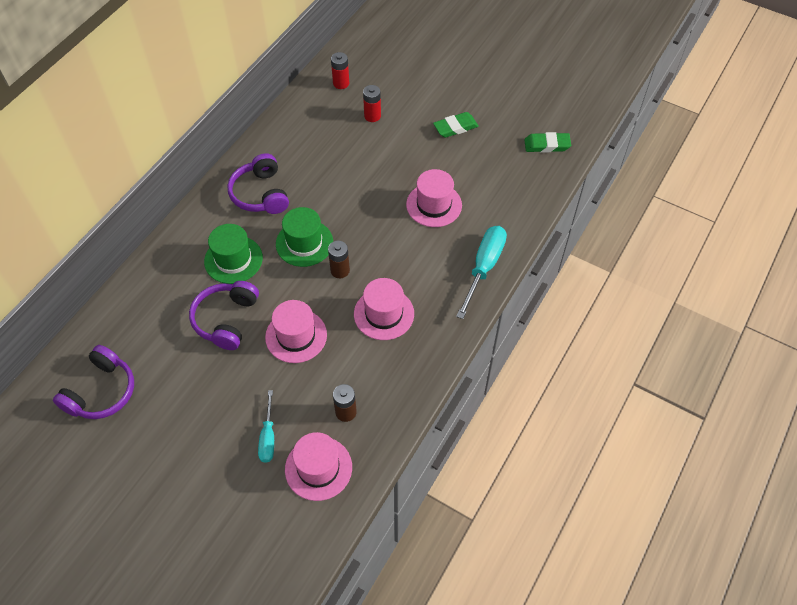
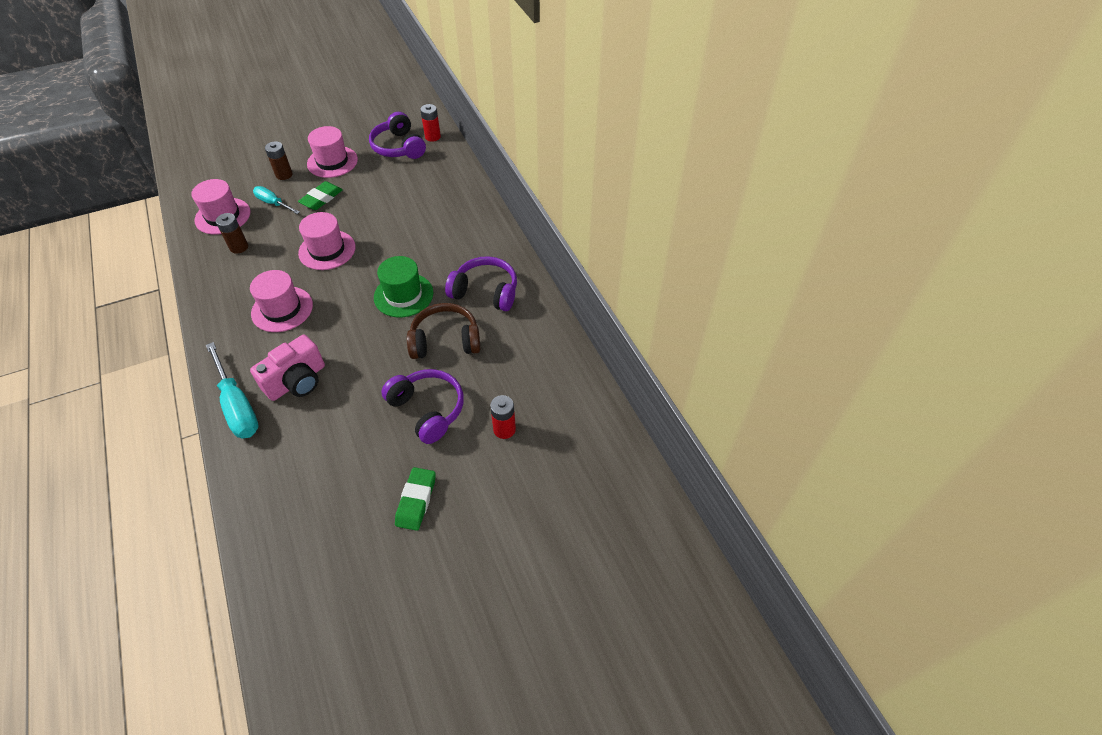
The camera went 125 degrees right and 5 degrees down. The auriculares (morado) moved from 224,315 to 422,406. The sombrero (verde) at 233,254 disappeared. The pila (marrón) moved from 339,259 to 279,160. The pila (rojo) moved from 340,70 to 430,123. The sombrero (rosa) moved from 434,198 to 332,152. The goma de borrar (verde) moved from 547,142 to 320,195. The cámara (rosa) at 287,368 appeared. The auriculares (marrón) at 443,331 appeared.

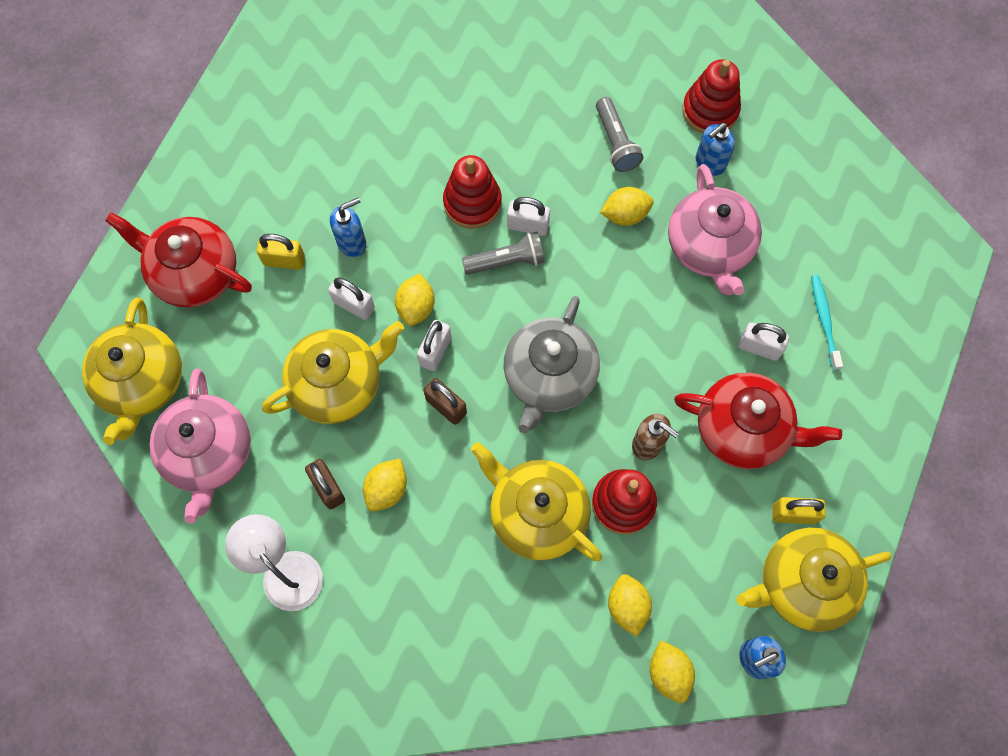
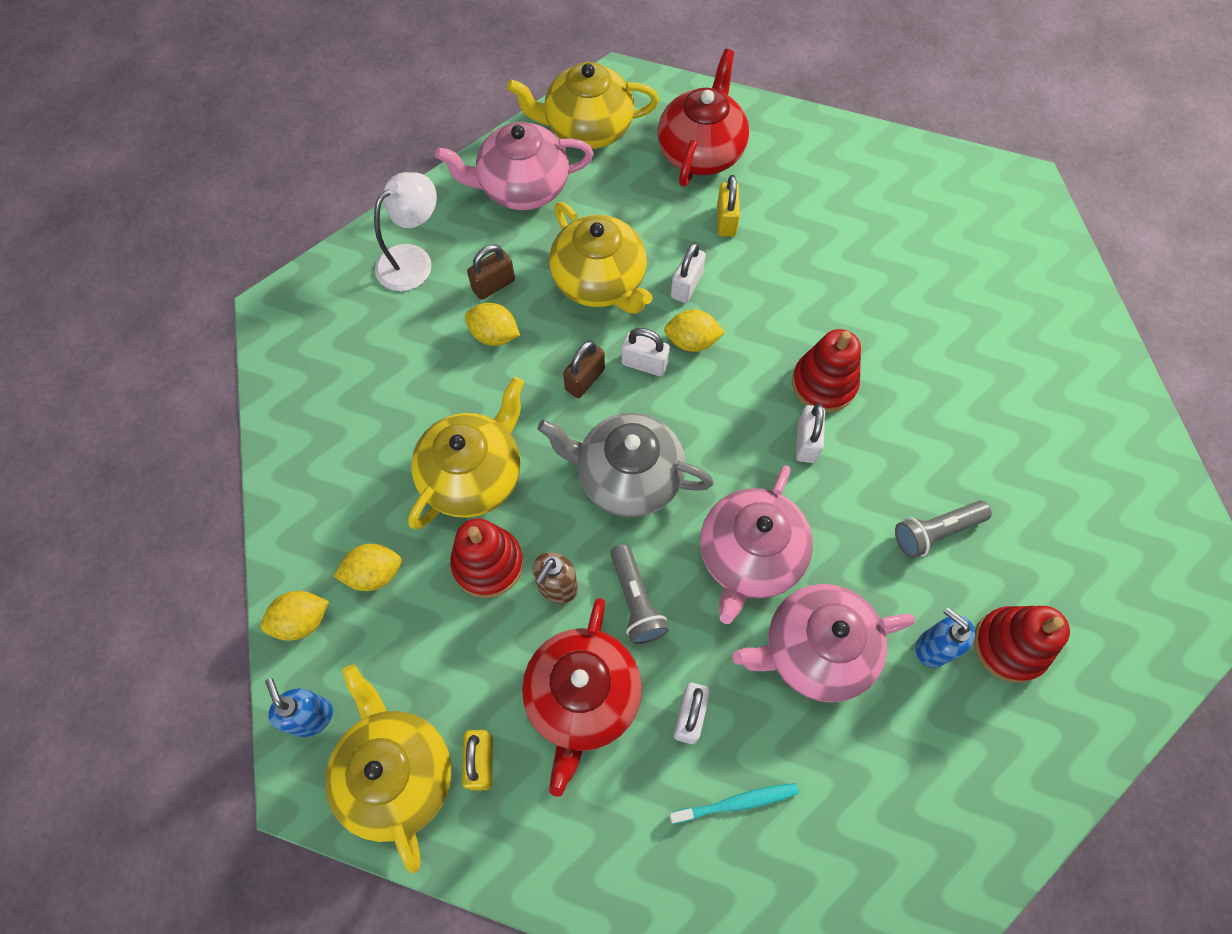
The camera went 85 degrees right and 5 degrees down. The dispensador de jabón (azul) at 348,227 disappeared. The lámpara de mano (gris) moved from 503,253 to 639,594. The limón (amarillo) at 627,206 disappeared. The tetera (rosa) at 756,544 appeared.

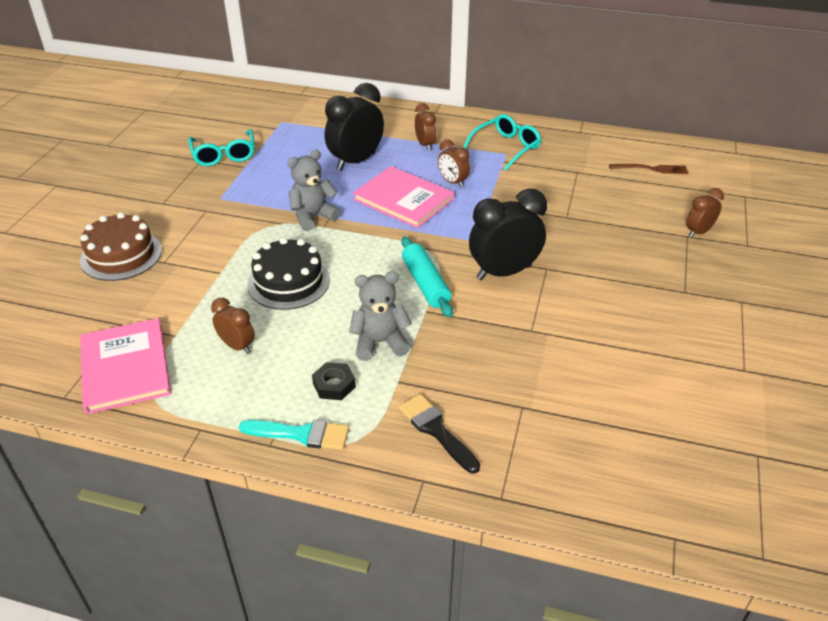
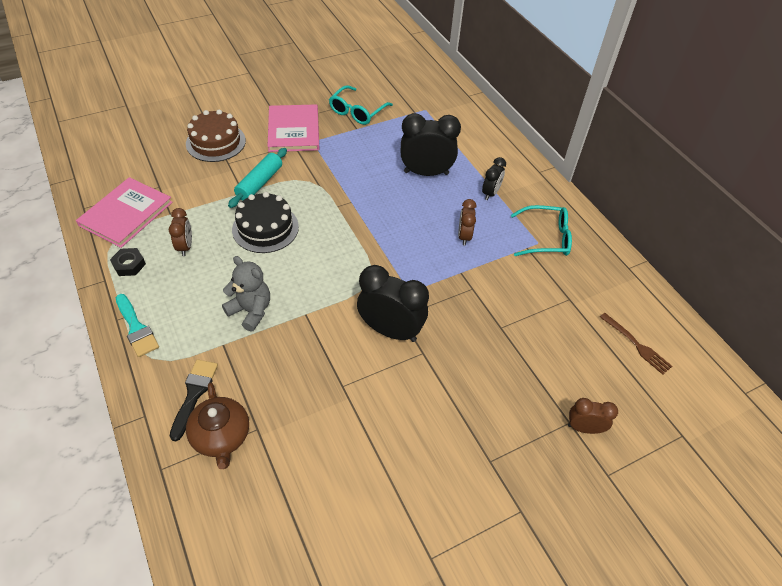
The camera went 45 degrees right and 10 degrees up. The osito (gris) at 314,190 disappeared. The tuerca (negro) moved from 334,381 to 128,262. The libro (rosa) moved from 404,197 to 293,128. The rodillo (turquesa) moved from 427,277 to 257,178. The despertador (marrón) at 426,127 became the despertador (negro) at 494,178. The tetera (marrón) at 217,425 appeared.

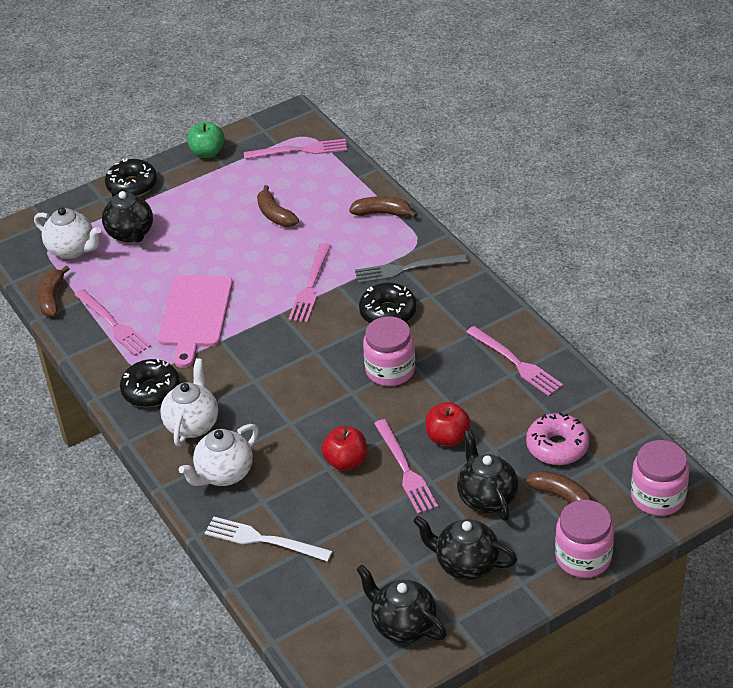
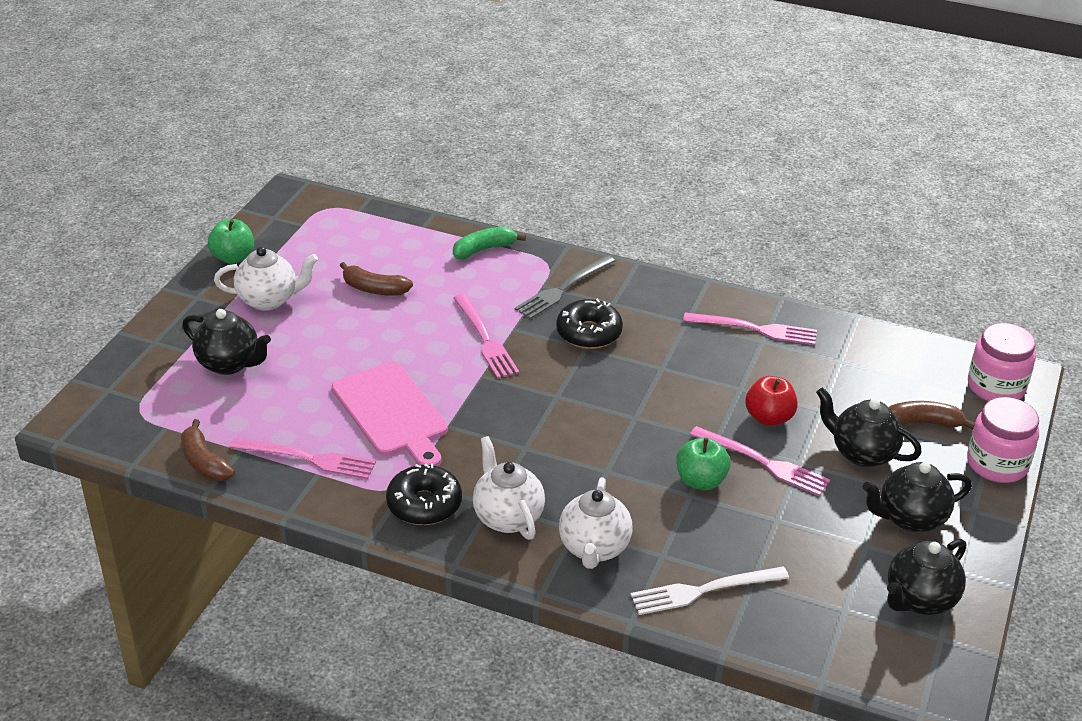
The camera went 40 degrees left and 5 degrees down. The tetera (blanco) moved from 67,233 to 266,279. The rosquilla (negro) at 131,177 disappeared. The tenedor (rosa) at 295,149 disappeared. The manzana (rojo) at 344,448 became the manzana (verde) at 703,463. The plátano (marrón) at 383,207 became the plátano (verde) at 489,243. The tetera (negro) at 401,604 turned 45 degrees counterclockwise. The tarro (rosa) at 389,351 disappeared. The rosquilla (rosa) at 557,439 disappeared.

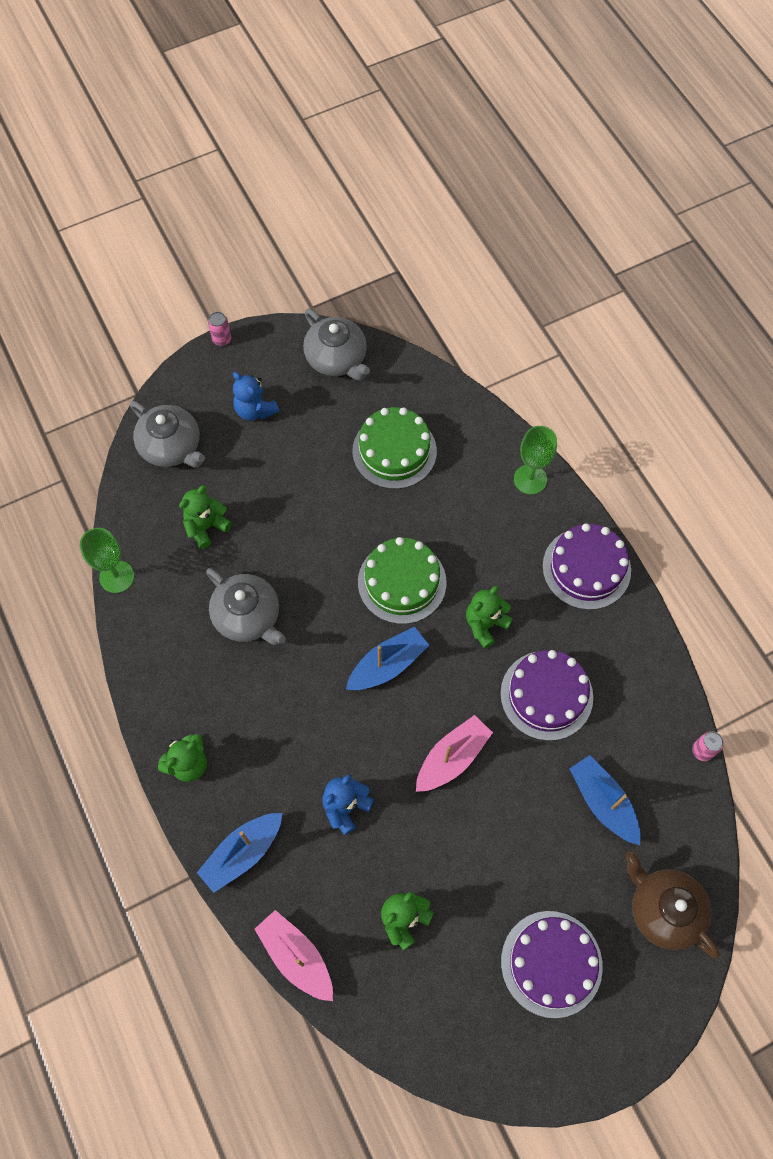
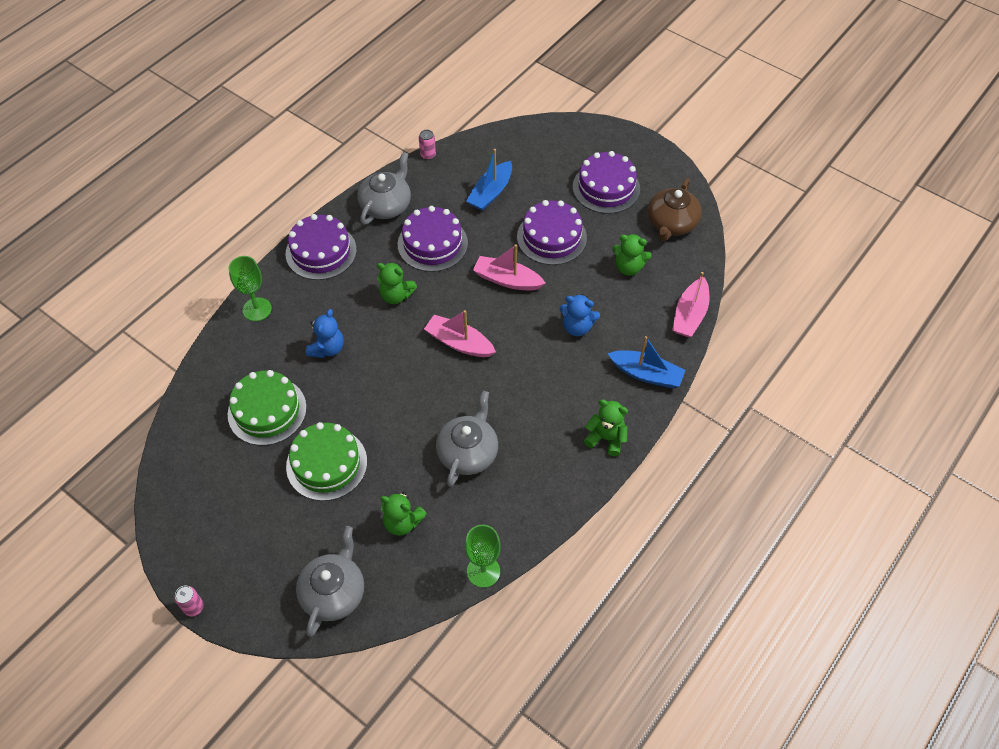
The camera went 115 degrees left and 10 degrees down. The osito (azul) moved from 256,396 to 325,333. The tetera (gris) moved from 336,344 to 384,188. The barco (azul) at 387,658 became the barco (rosa) at 460,333. The tarta (verde) moved from 402,580 to 326,461. The tetera (marrón) moved from 672,905 to 675,209. The tarta (morado) at 552,232 appeared.

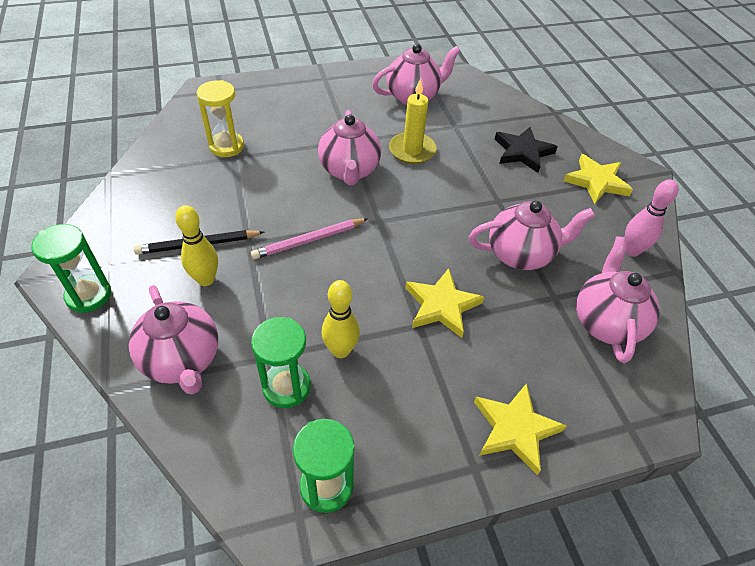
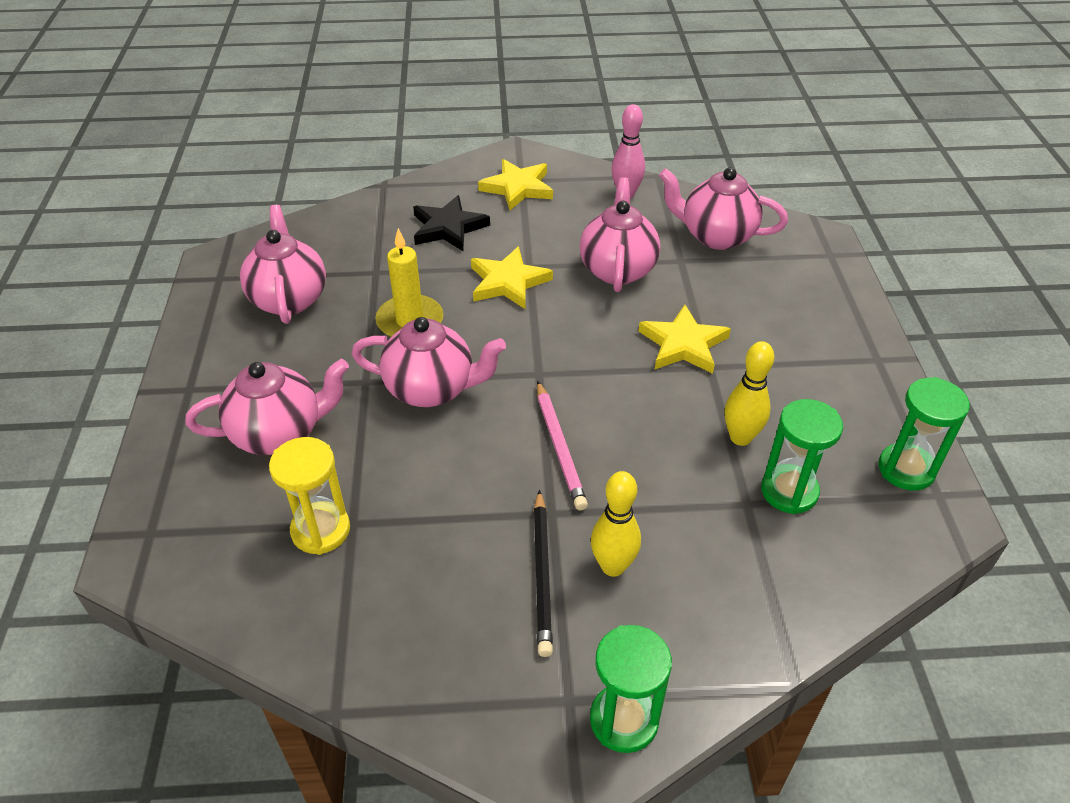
The camera went 75 degrees left and 5 degrees down. The tetera (rosa) moved from 173,340 to 267,407. The estrella (amarillo) moved from 520,429 to 512,277.

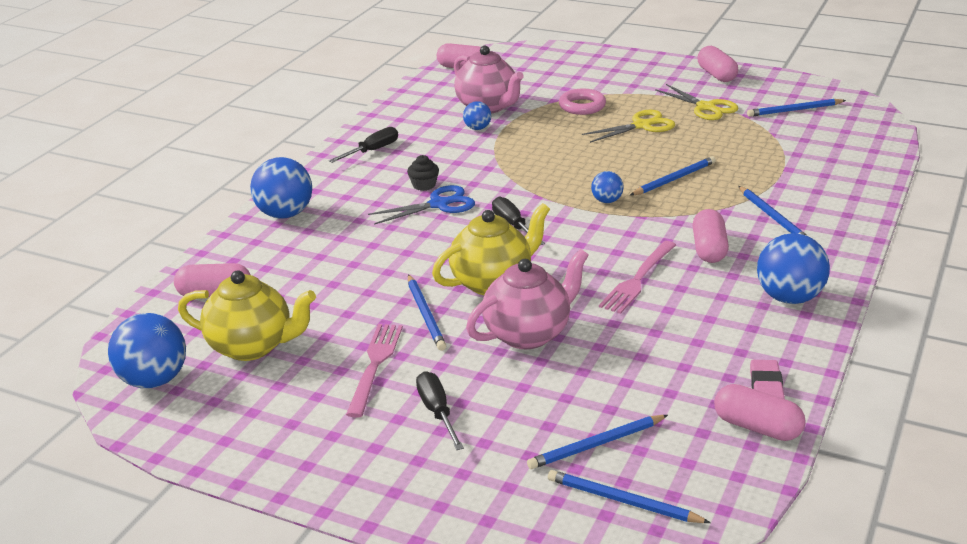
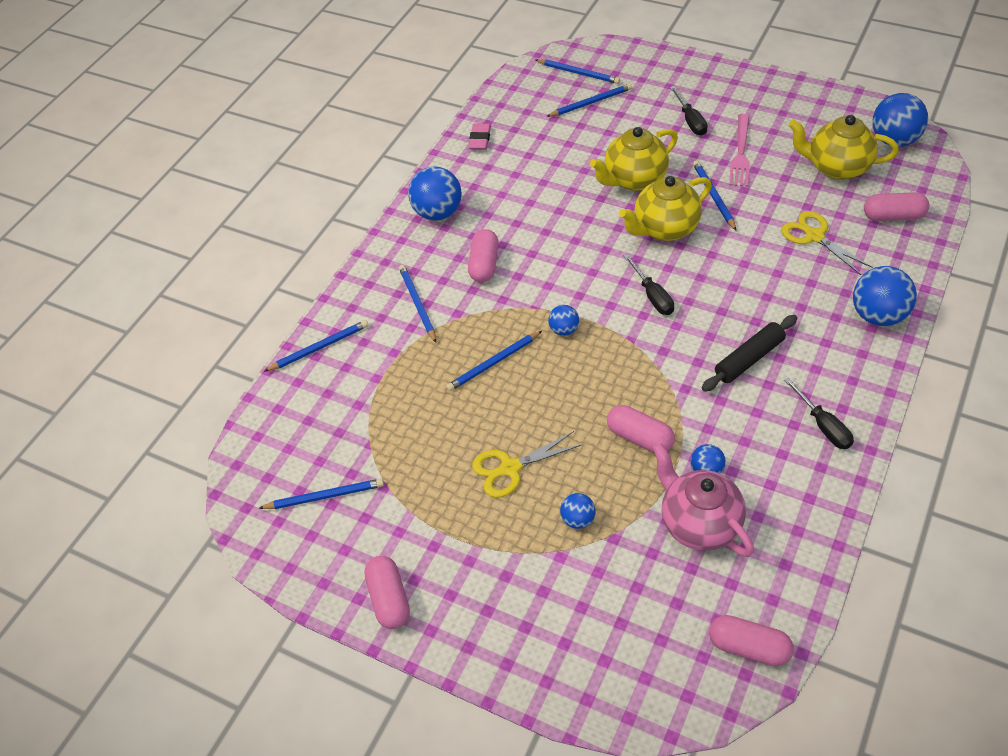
The camera went 175 degrees left and 20 degrees up. The destornillador (negro) at 363,145 turned 75 degrees counterclockwise. The tijeras (azul) at 421,205 disappeared. The magdalena (negro) at 423,173 was replaced by the rodillo (negro) at 749,353. The tetera (rosa) at 527,299 became the tetera (amarillo) at 634,159. The anillo (rosa) at 582,102 was replaced by the pelota (azul) at 578,511. The tenedor (rosa) at 637,277 disappeared. The tijeras (amarillo) moved from 697,102 to 827,243. The cápsula (rosa) moved from 760,412 to 641,429. The lápiz (azul) at 316,346 appeared.

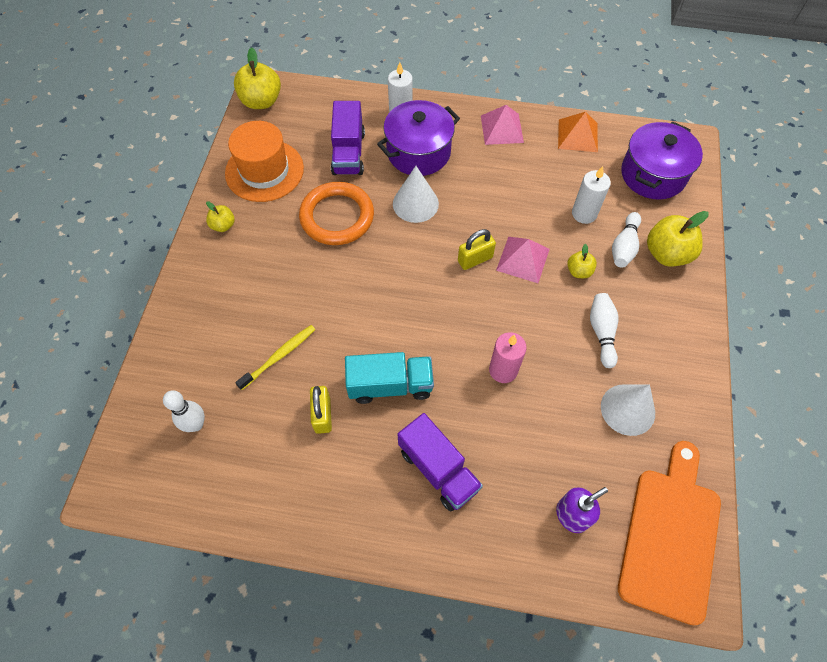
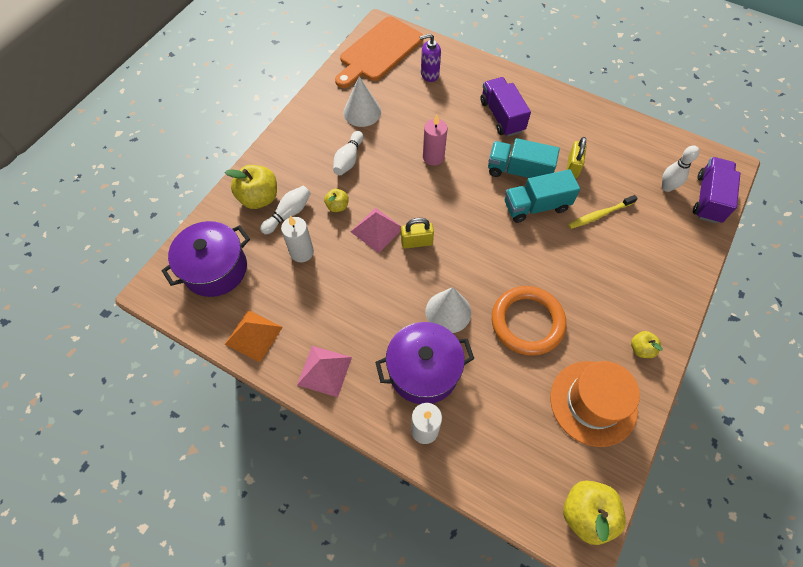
The camera went 160 degrees left and 0 degrees up. The camión (morado) moved from 348,138 to 717,190. The camión (turquesa) at 542,196 appeared.

